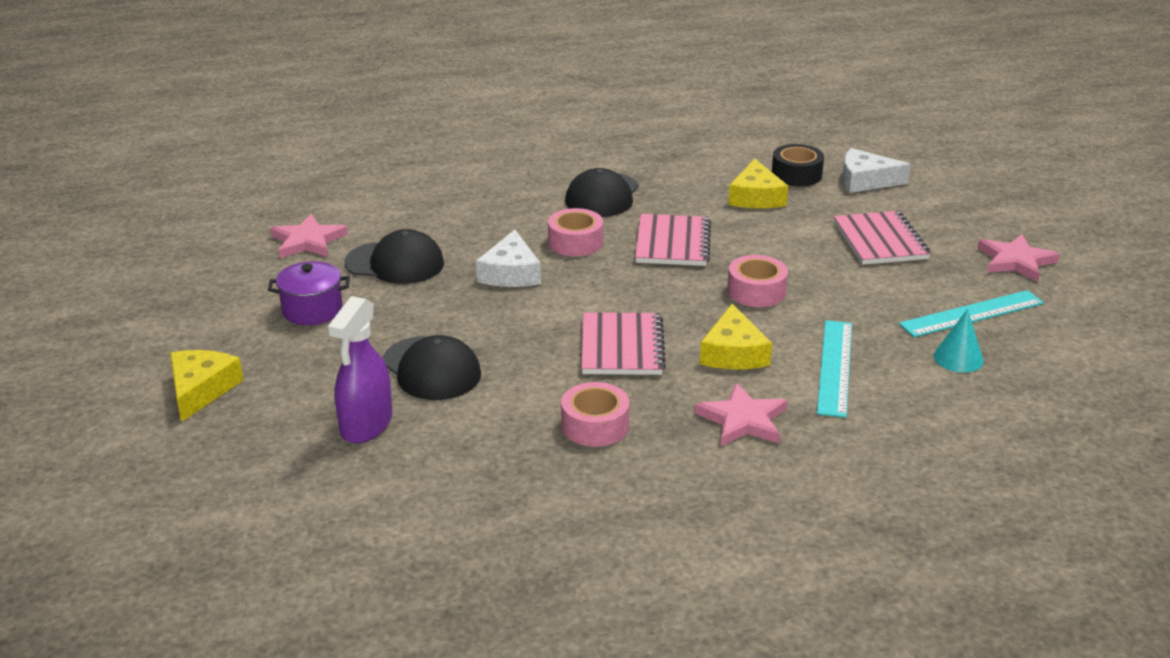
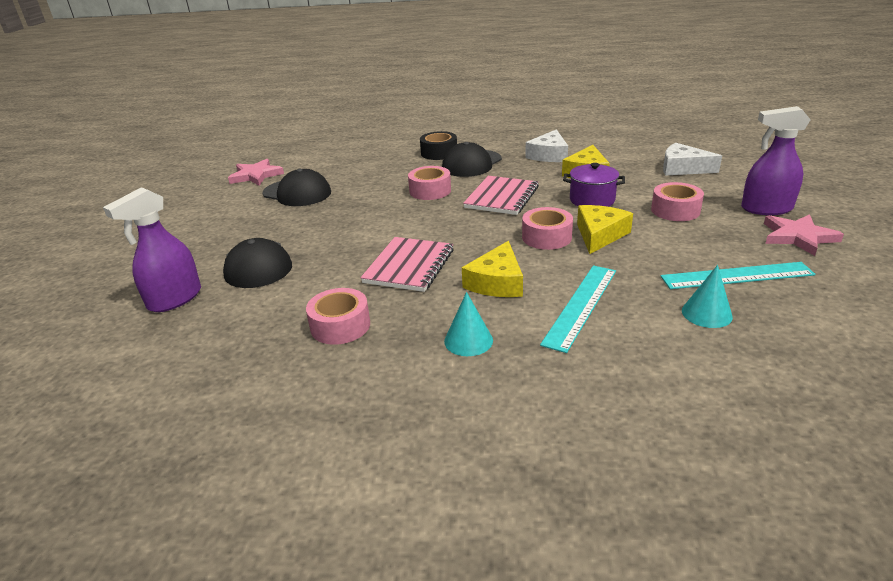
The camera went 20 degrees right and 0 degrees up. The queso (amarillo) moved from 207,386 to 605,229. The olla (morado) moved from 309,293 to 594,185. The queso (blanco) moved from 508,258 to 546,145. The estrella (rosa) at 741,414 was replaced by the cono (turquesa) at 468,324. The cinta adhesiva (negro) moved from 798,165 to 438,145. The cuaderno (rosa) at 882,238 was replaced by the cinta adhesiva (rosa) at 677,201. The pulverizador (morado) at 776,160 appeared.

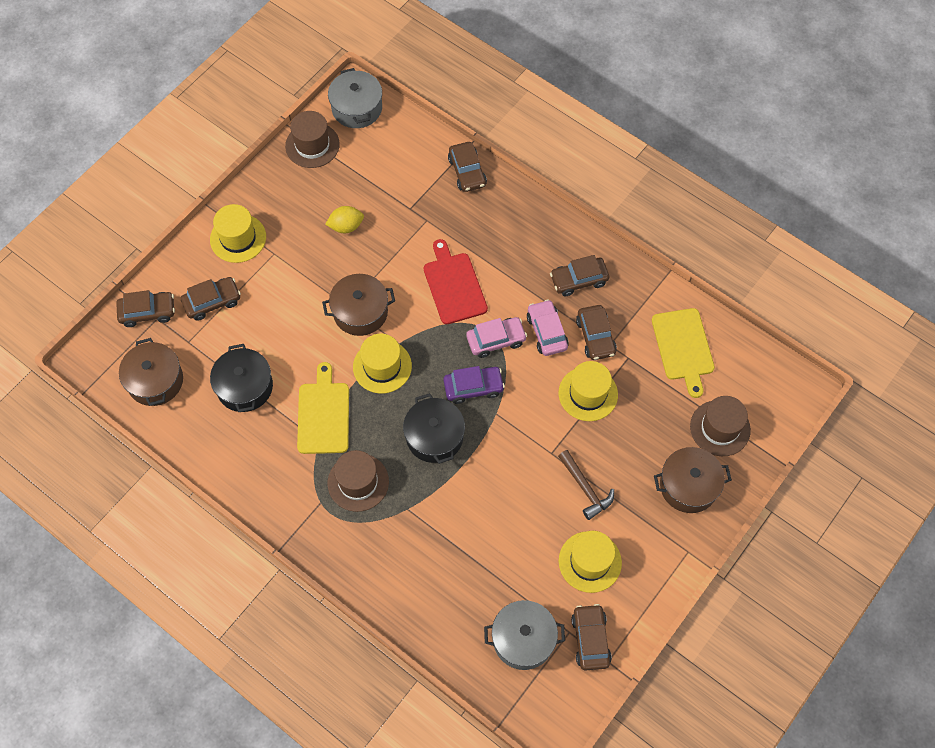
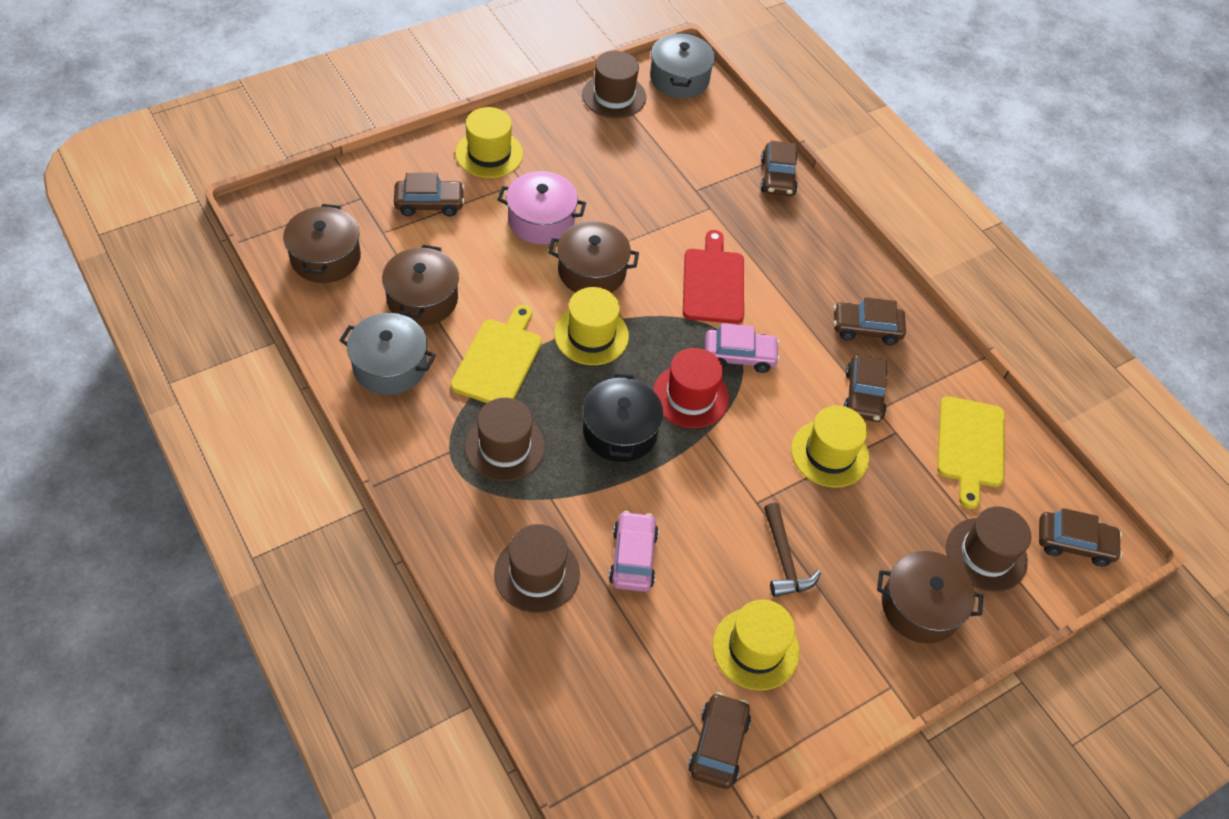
The camera went 15 degrees right and 10 degrees down. The coche (marrón) moved from 145,308 to 1081,537. The olla (negro) at 241,378 became the olla (marrón) at 420,285. The limón (amarillo) at 344,219 disappeared. The coche (morado) at 474,385 was replaced by the sombrero (rojo) at 691,388. The olla (gris) moved from 524,635 to 387,354. The coche (rosa) moved from 548,327 to 634,551. The sombrero (marrón) at 537,568 appeared. The olla (rosa) at 541,207 appeared.

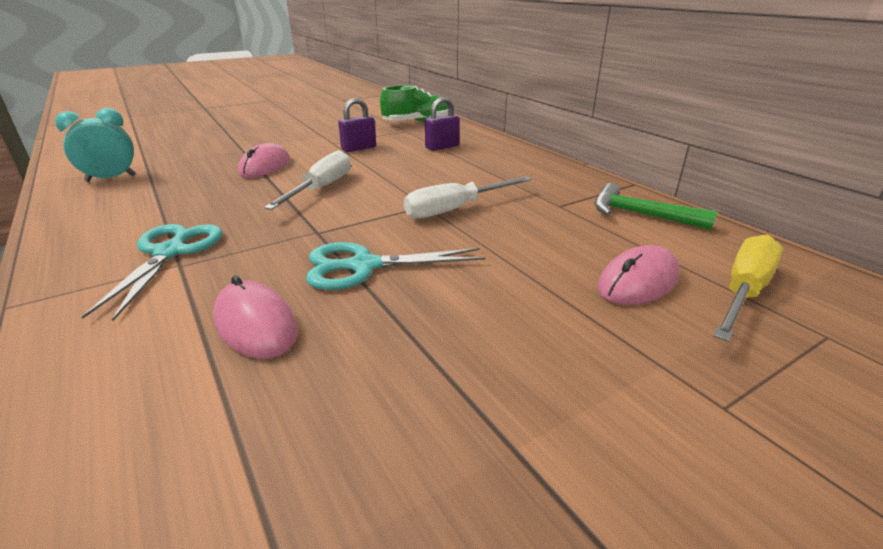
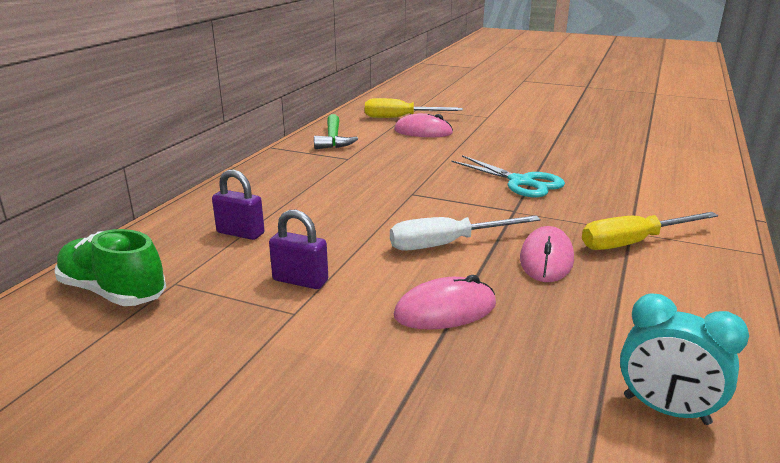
The camera went 125 degrees left and 5 degrees down. The tijeras (turquesa) at 152,272 was replaced by the destornillador (amarillo) at 650,231. The ratón (rosa) moved from 255,317 to 547,254. The destornillador (blanco) at 468,197 disappeared.

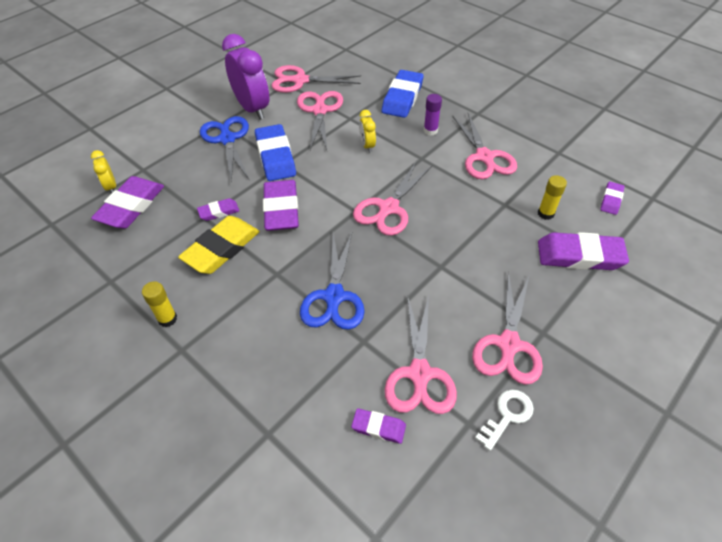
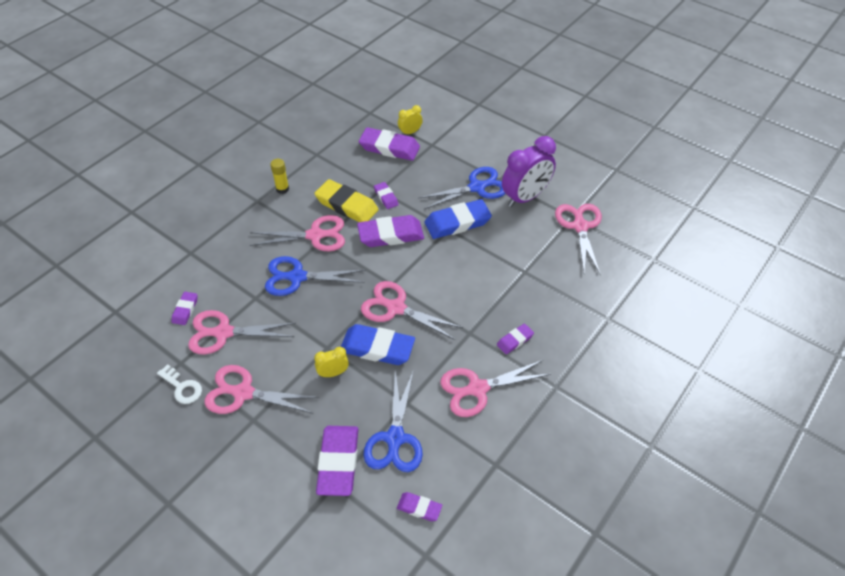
The camera went 85 degrees right and 0 degrees up. The tijeras (rosa) moved from 320,120 to 297,233. The despertador (amarillo) moved from 367,131 to 331,362. The goma de borrar (azul) moved from 402,94 to 378,344. The barra de pegamento (morado) at 433,115 was replaced by the goma de borrar (morado) at 515,339. The barra de pegamento (amarillo) at 552,197 was replaced by the tijeras (azul) at 393,421.

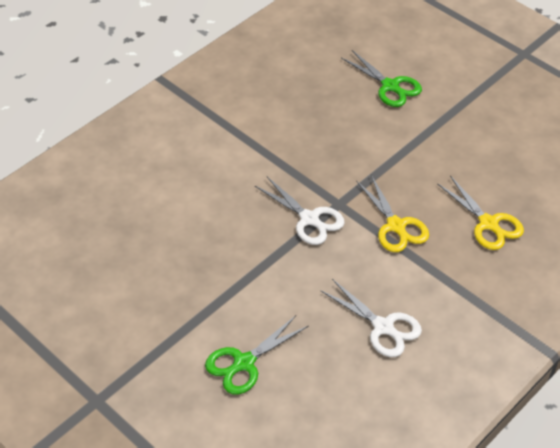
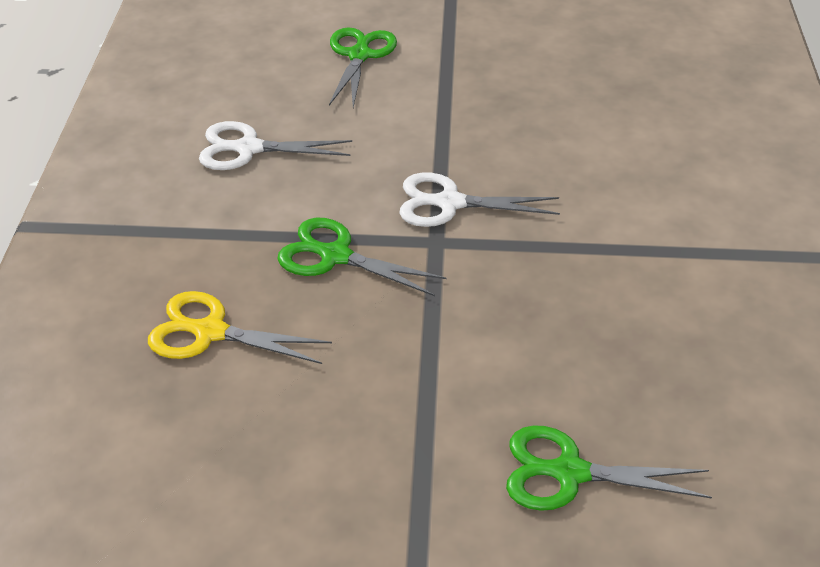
The camera went 140 degrees right and 5 degrees down. The tijeras (amarillo) at 392,213 became the tijeras (verde) at 361,257.

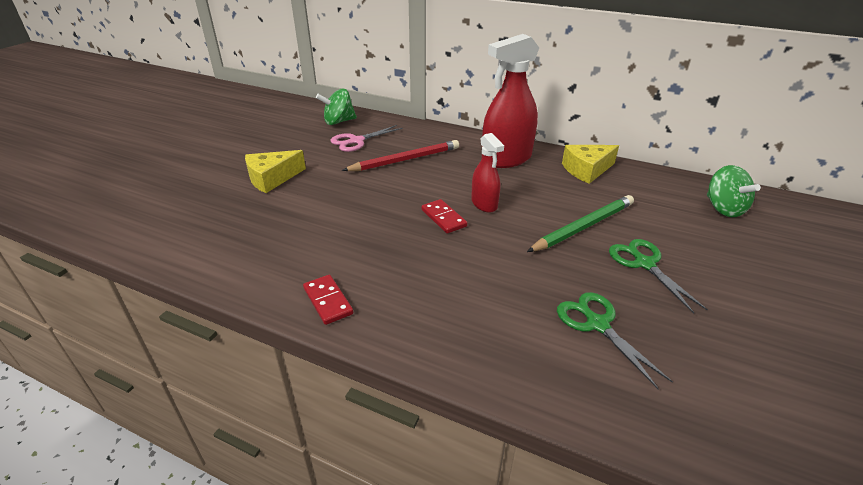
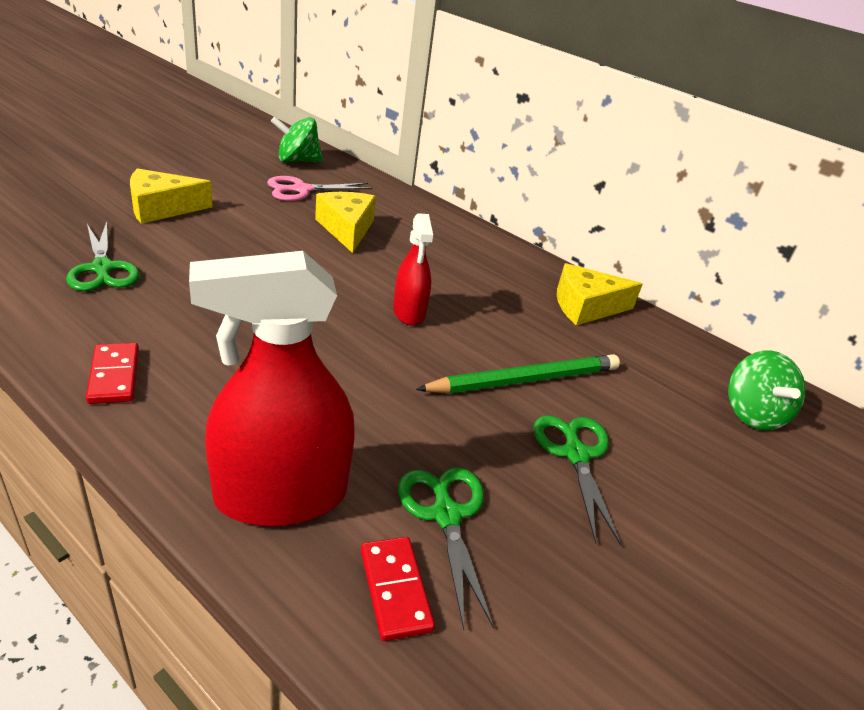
The camera went 10 degrees right and 0 degrees up. The lápiz (rojo) at 400,155 was replaced by the queso (amarillo) at 345,222. The ficha de dominó (rojo) moved from 444,216 to 398,589. The pulverizador (rojo) moved from 510,101 to 272,388. The tijeras (verde) at 103,256 appeared.

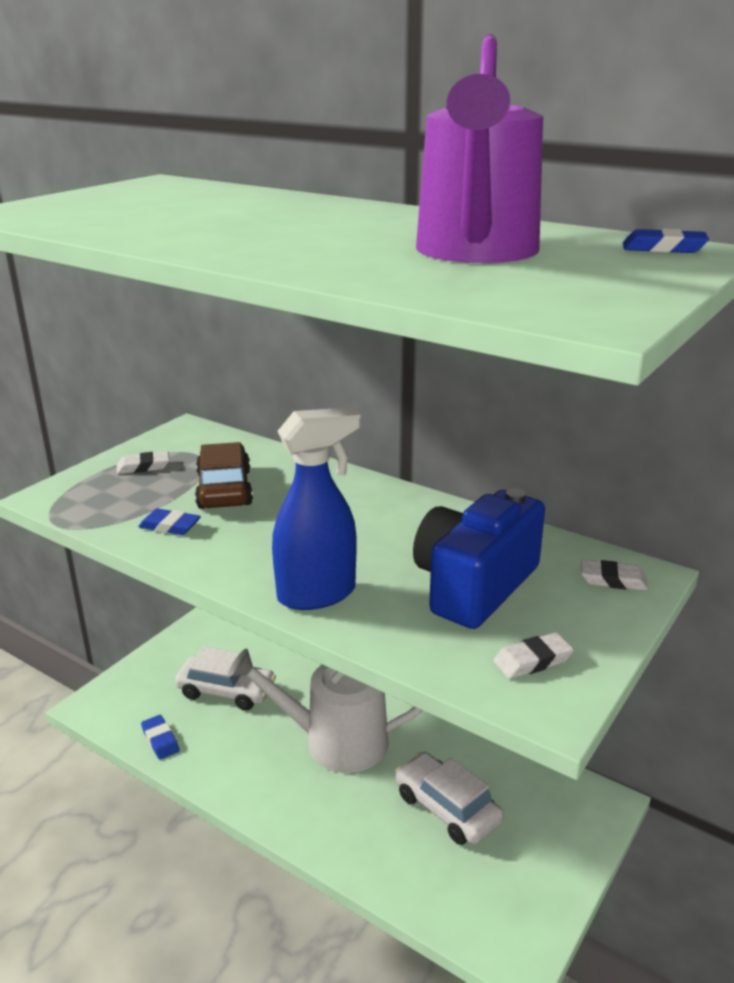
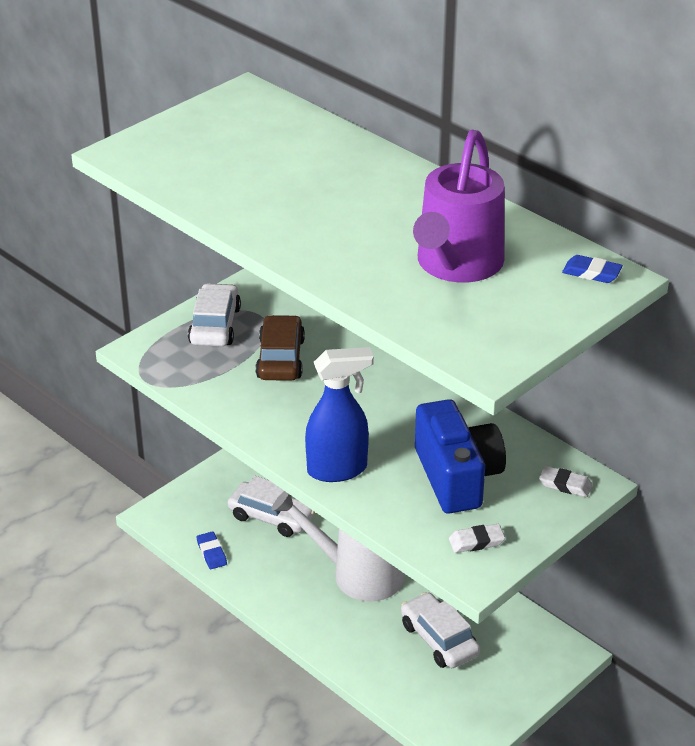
The camera went 10 degrees right and 10 degrees up. The goma de borrar (blanco) at 143,462 was replaced by the coche (blanco) at 214,315. The goma de borrar (azul) at 169,521 disappeared. The cámara (azul) at 479,558 turned 120 degrees clockwise.

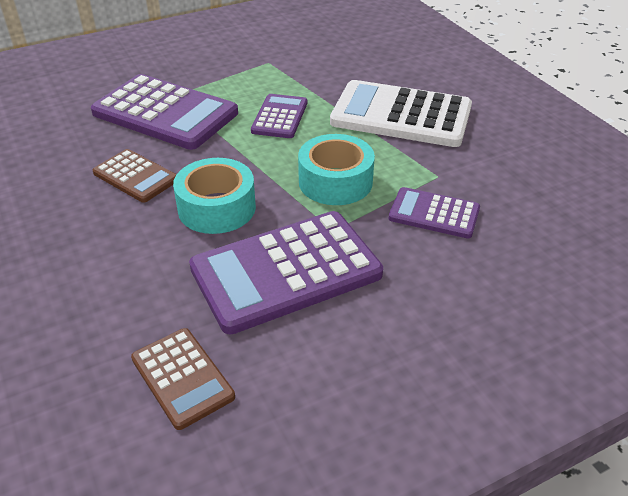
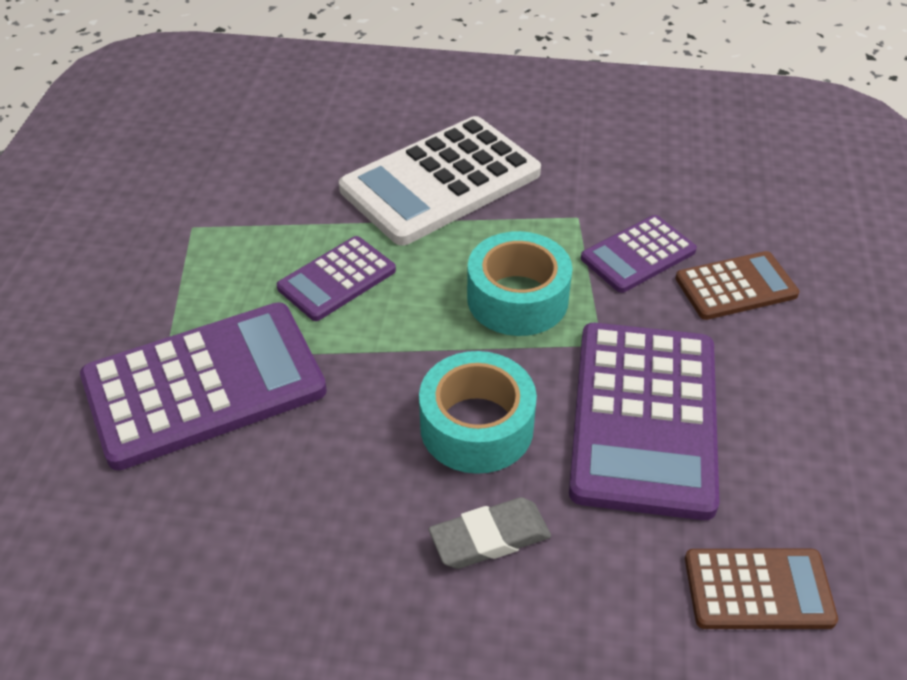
The camera went 55 degrees left and 5 degrees up. The calculadora (marrón) moved from 135,176 to 737,285. The calculadora (morado) at 279,116 turned 90 degrees counterclockwise. The goma de borrar (gris) at 490,533 appeared.

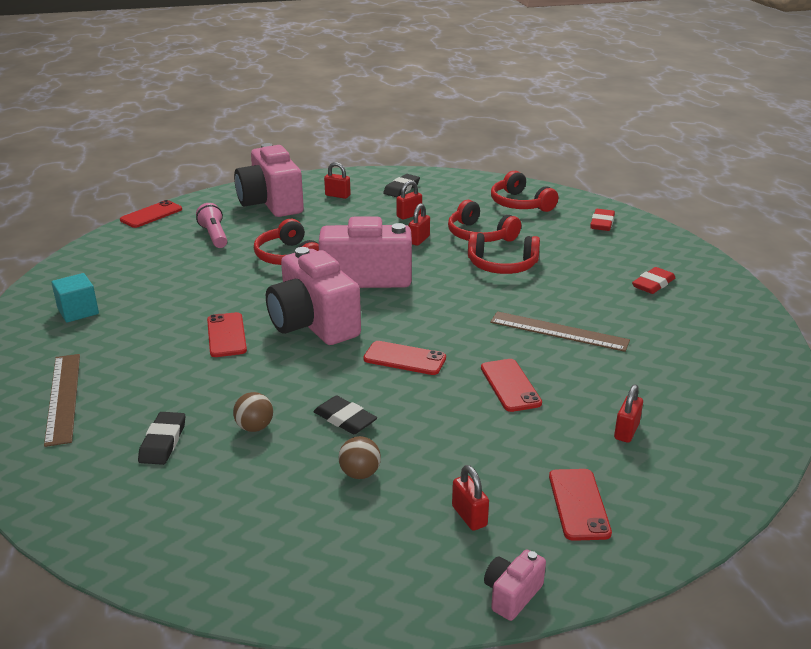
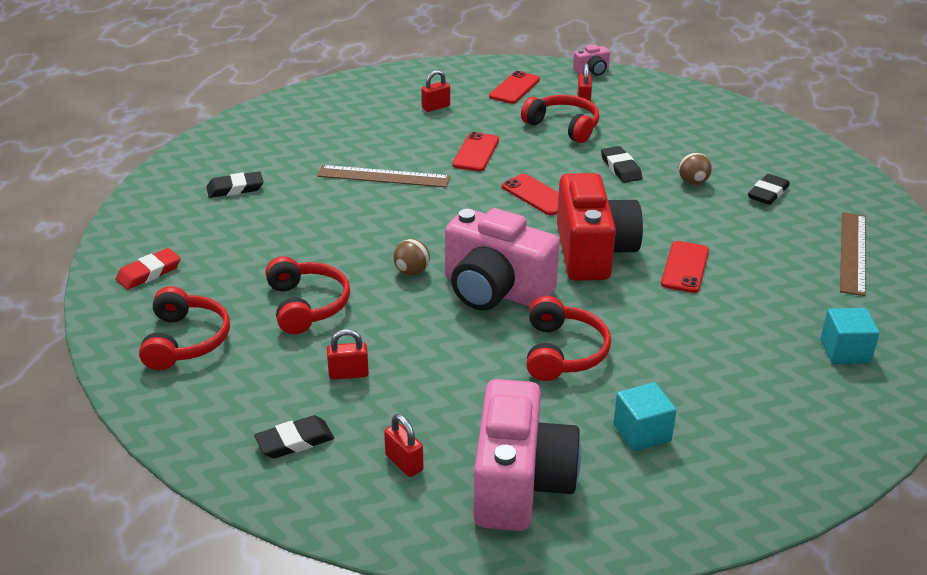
The camera went 150 degrees left and 5 degrees up. The móvil (rojo) at 151,214 disappeared. The lámpara de mano (rosa) at 211,225 was replaced by the cubo (turquesa) at 645,417. The cámara (rosa) at 313,296 became the cámara (rojo) at 600,227. The pelota (marrón) moved from 359,457 to 411,257. The candado (rojo) at 419,224 disappeared. The auriculares (rojo) moved from 504,253 to 560,119. The regla (marrón) at 560,331 turned 45 degrees counterclockwise. The goma de borrar (rojo) at 654,280 became the goma de borrar (negro) at 235,184.

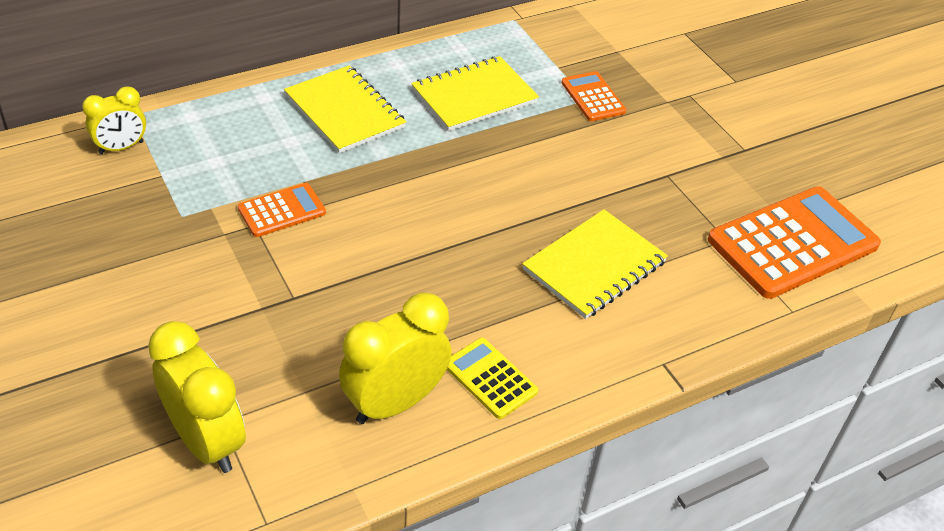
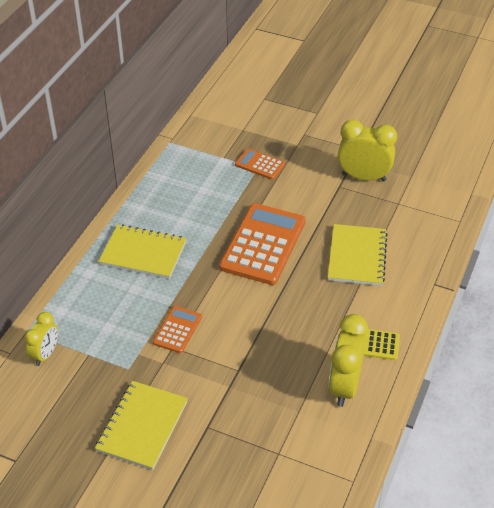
The camera went 35 degrees left and 0 degrees up. The despertador (amarillo) moved from 197,397 to 367,150. The cuaderno (amarillo) moved from 475,93 to 141,425. The calculadora (naranja) moved from 794,242 to 262,244.

